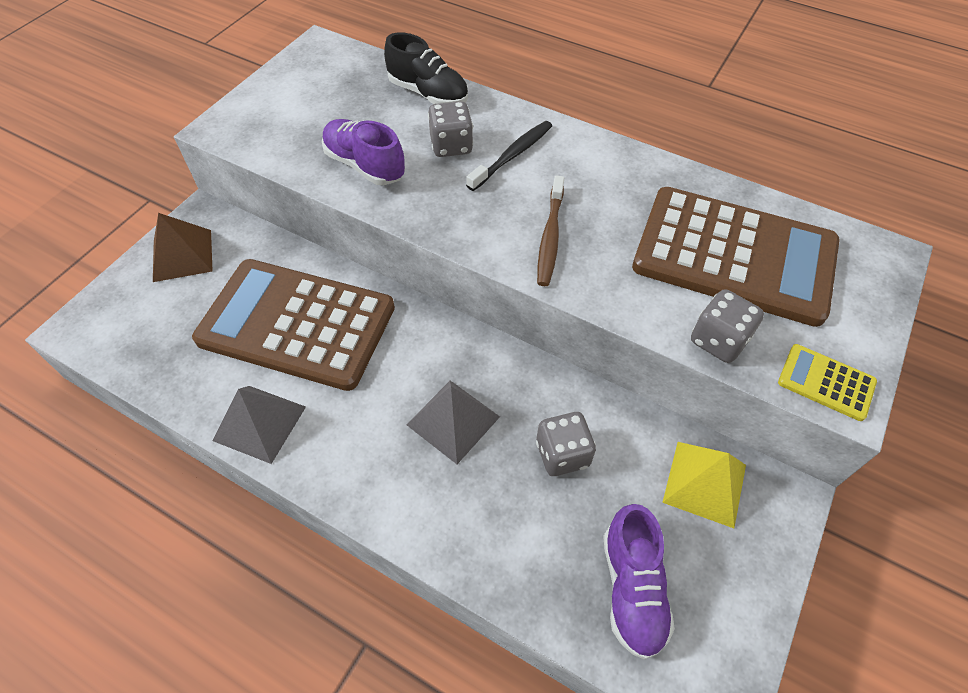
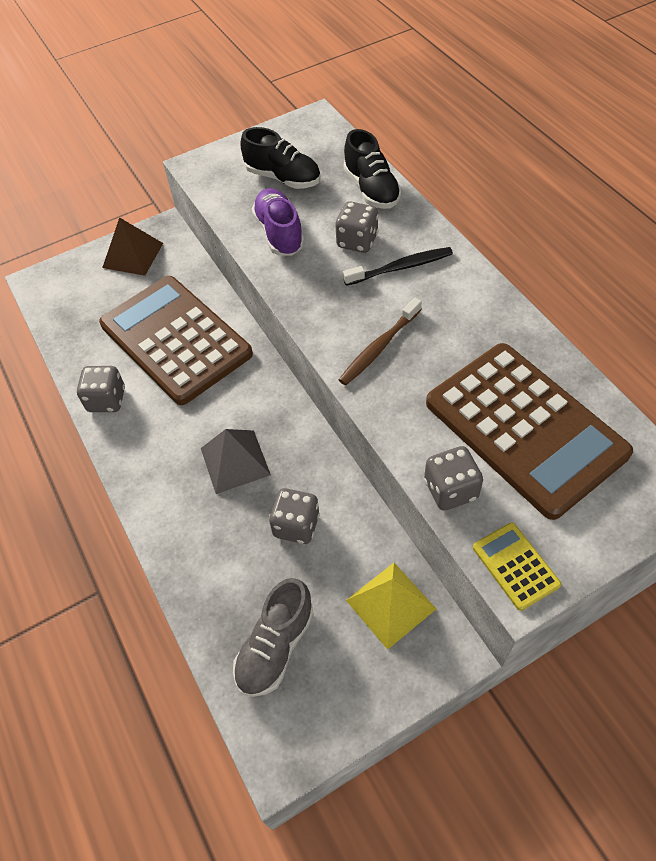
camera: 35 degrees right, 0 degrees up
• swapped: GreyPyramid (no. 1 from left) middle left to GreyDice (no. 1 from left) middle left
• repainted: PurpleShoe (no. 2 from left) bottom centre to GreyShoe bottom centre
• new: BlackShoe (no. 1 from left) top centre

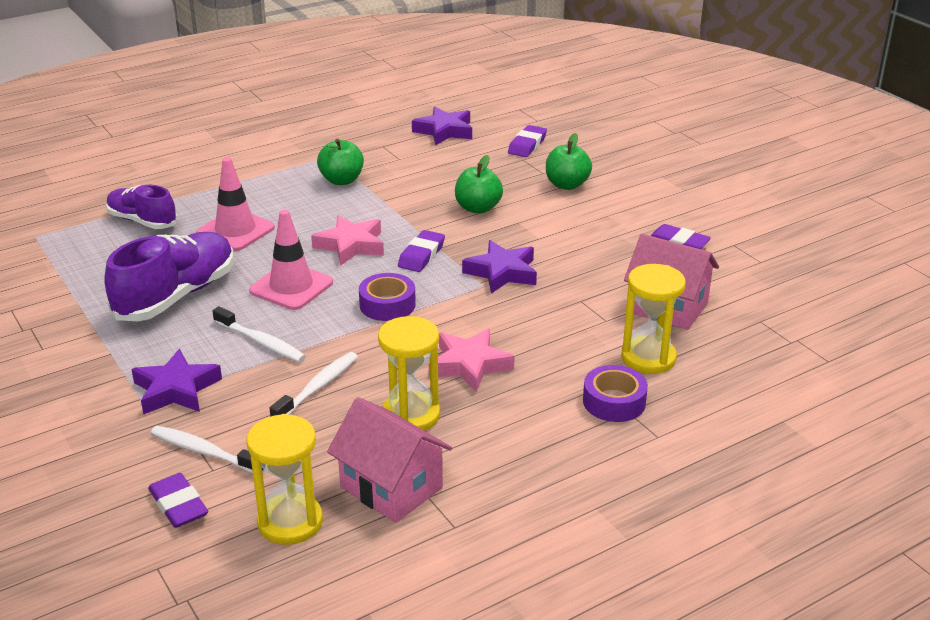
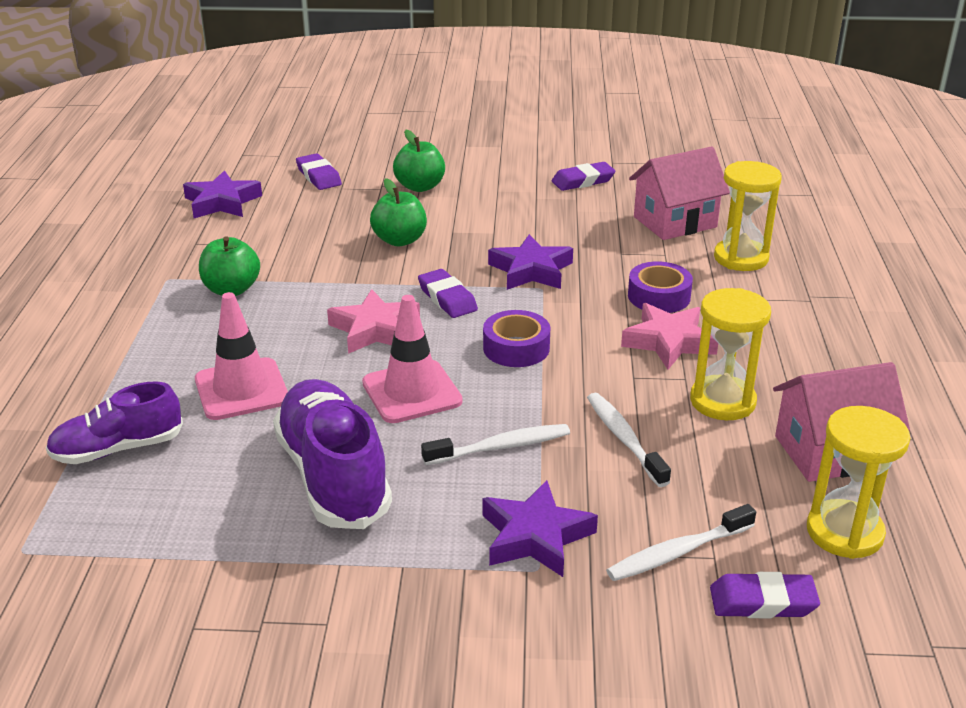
camera: 55 degrees left, 0 degrees up
• shifted: PurpleTape (no. 2 from left) centre to middle right

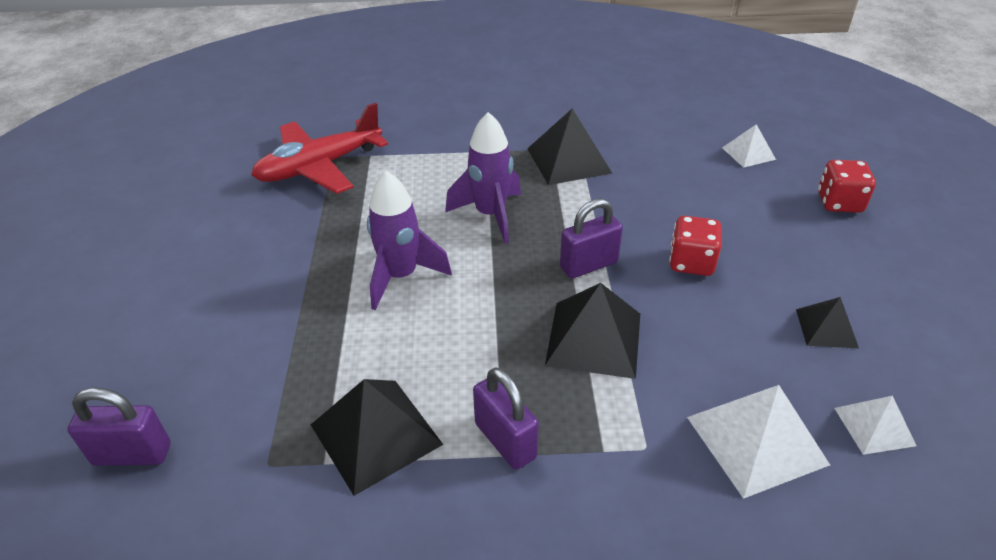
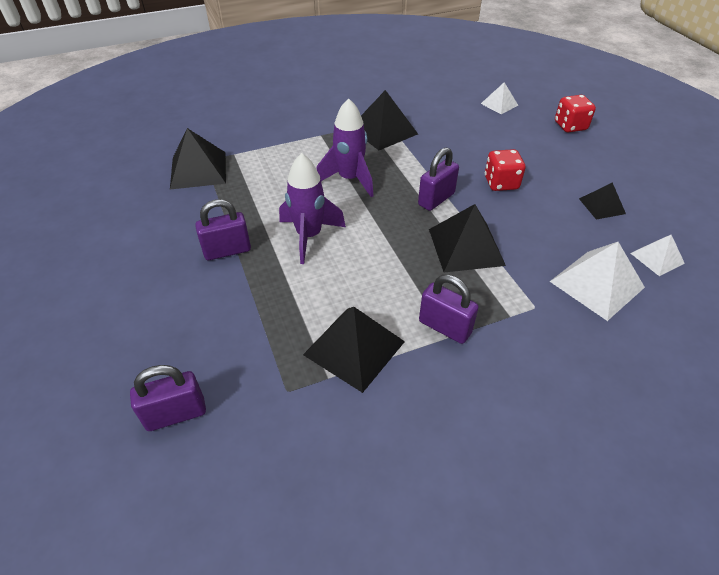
camera: 20 degrees left, 5 degrees up
• swapped: RedPlane top left to BlackPyramid (no. 1 from left) top left
• new: PurplePadlock (no. 2 from left) middle left

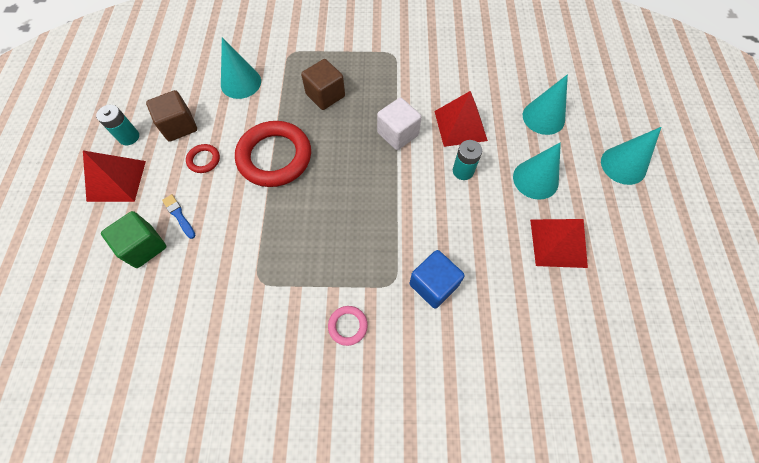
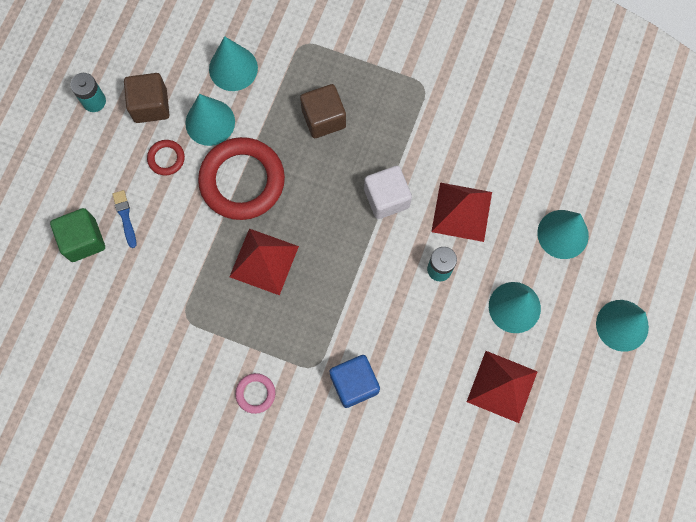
camera: 20 degrees right, 10 degrees up
• shifted: RedPyramid (no. 1 from left) middle left to centre
• new: TurquoiseCone (no. 1 from left) top left

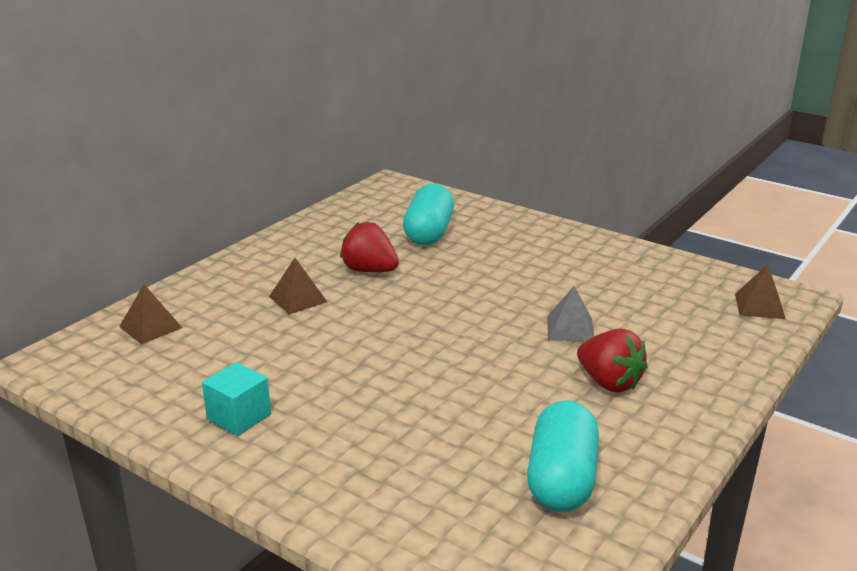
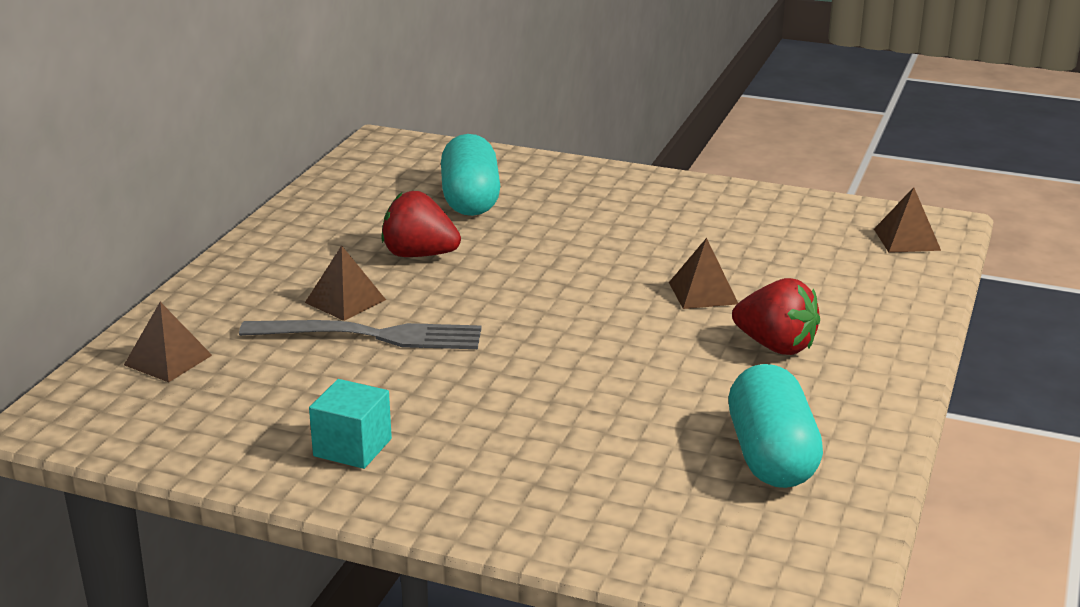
camera: 15 degrees left, 0 degrees up
• repainted: GreyPyramid centre to BrownPyramid (no. 3 from left) centre
• new: GreyFork centre

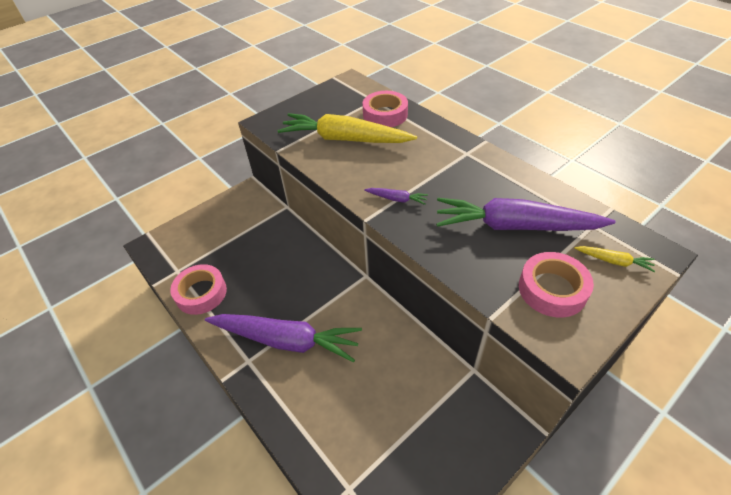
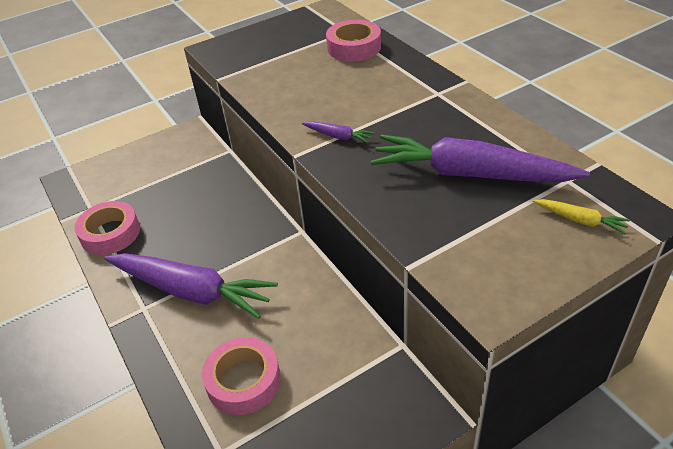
camera: 10 degrees right, 5 degrees down
• gone: YellowCarrot (no. 1 from left) top centre
• shifted: PinkTape (no. 3 from left in the first image) middle right to PinkTape (no. 2 from left) bottom centre

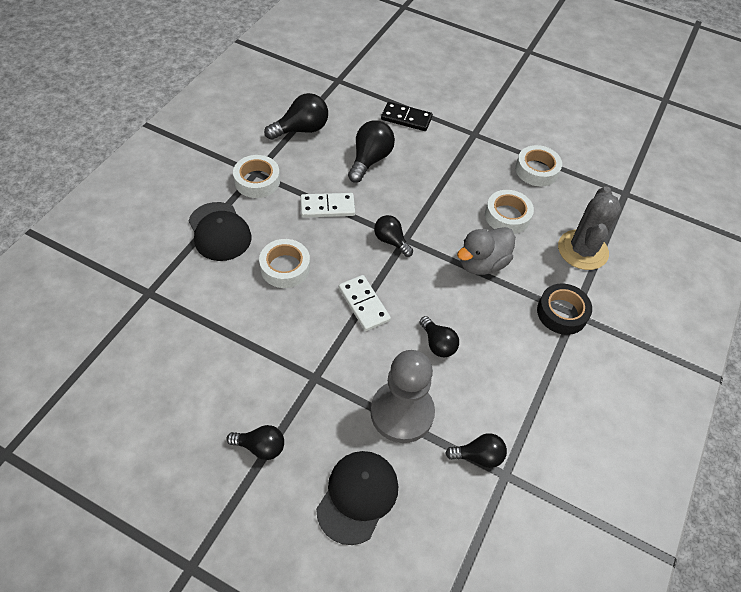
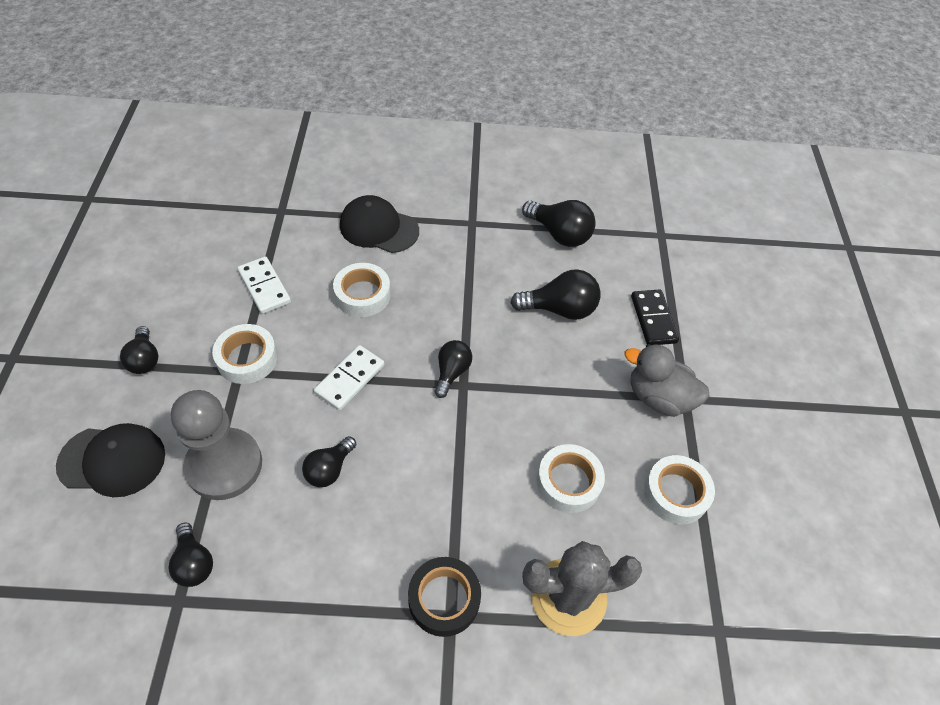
camera: 65 degrees right, 0 degrees up
• shifted: WhiteTape (no. 1 from left) top centre to middle left
• shifted: WhiteDomino (no. 1 from left) centre to middle left
• rotated: BlackCap (no. 1 from left in the first image) middle left = top centre 75 degrees clockwise
• shifted: GreyDuck centre to middle right

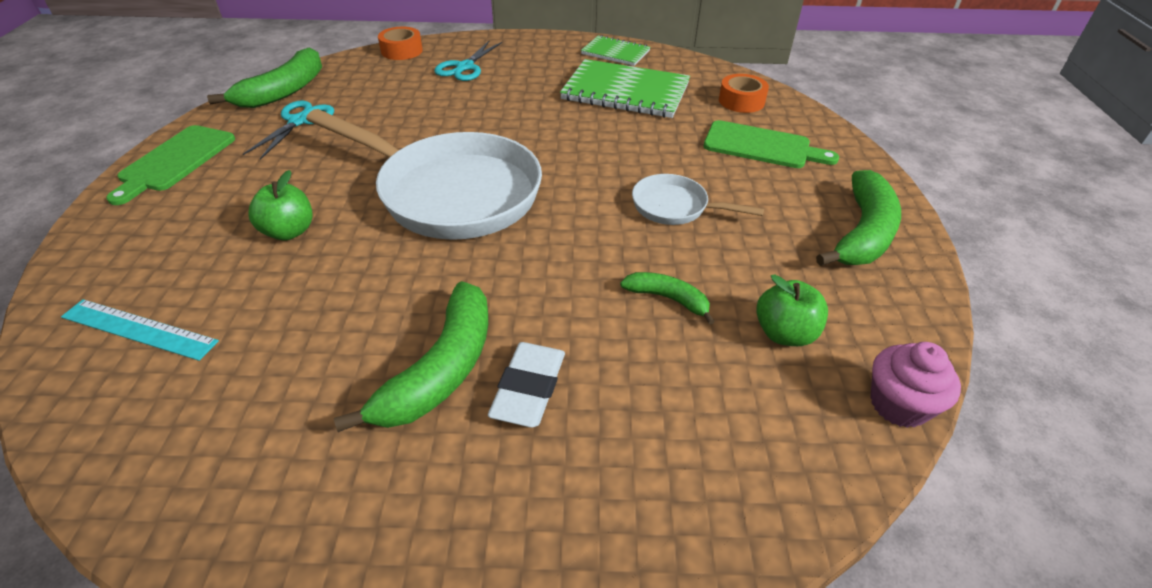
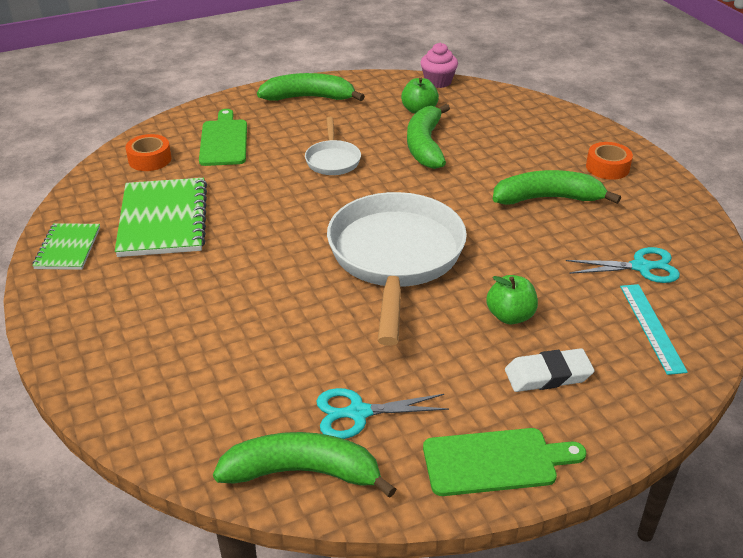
camera: 115 degrees left, 5 degrees down
• shifted: OrangeTape (no. 1 from left in the first image) top centre to OrangeTape (no. 2 from left) top right
• shifted: TurquoiseScissors (no. 2 from left) top centre to middle right
• scaled: GreenBanana (no. 3 from left) centre = top centre x1.85
• shifted: WhiteEraser centre to middle right

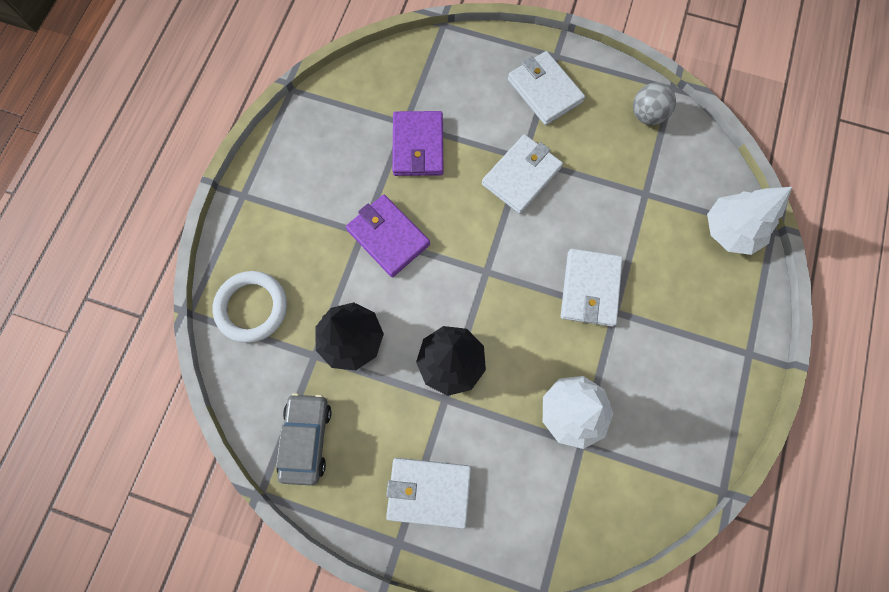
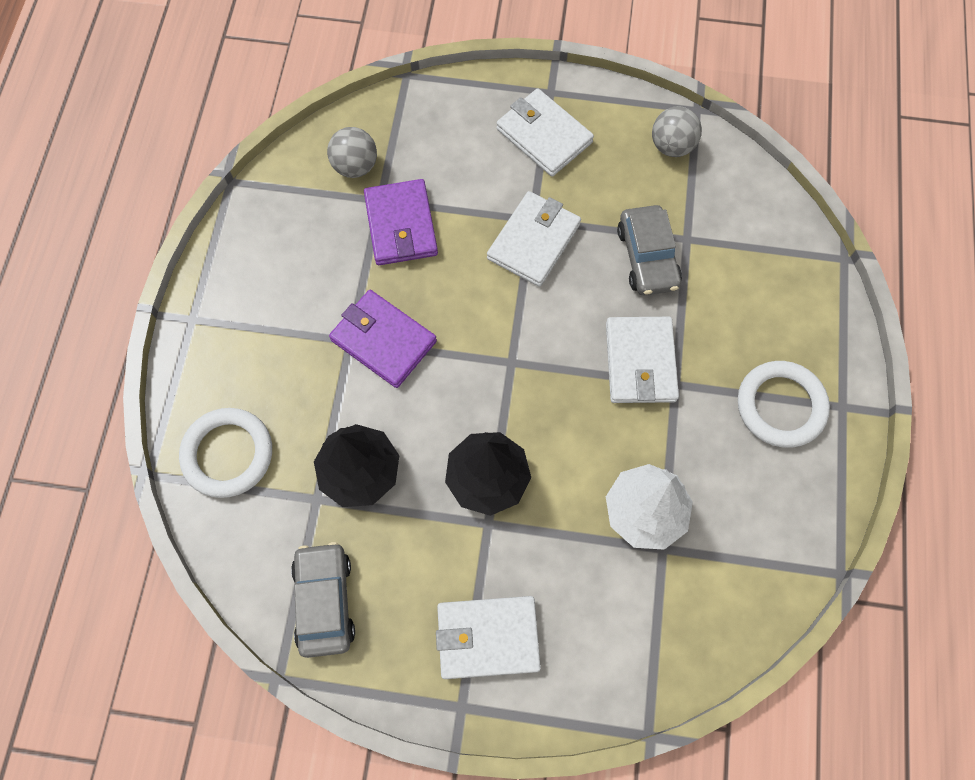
camera: 10 degrees left, 5 degrees down
• gone: WhiteTree (no. 2 from left) middle right
• new: GreyBall (no. 1 from left) top centre
• new: GreyCar (no. 2 from left) top centre
• new: WhiteRing (no. 2 from left) middle right

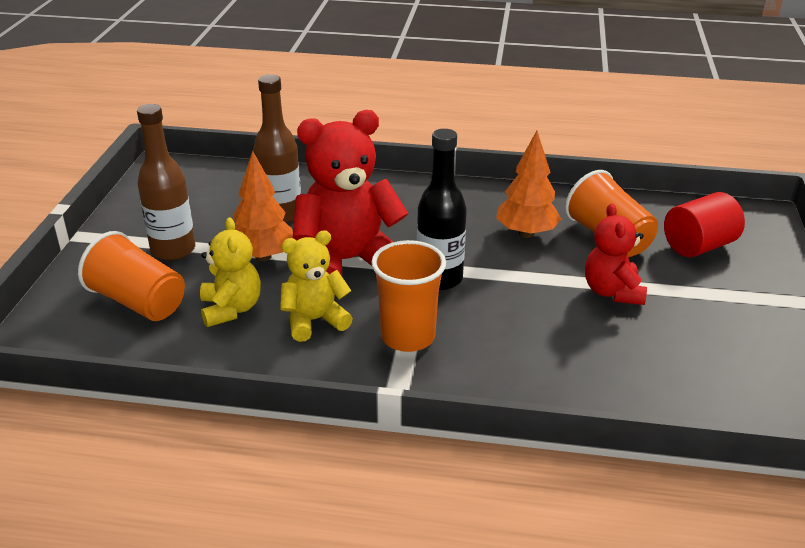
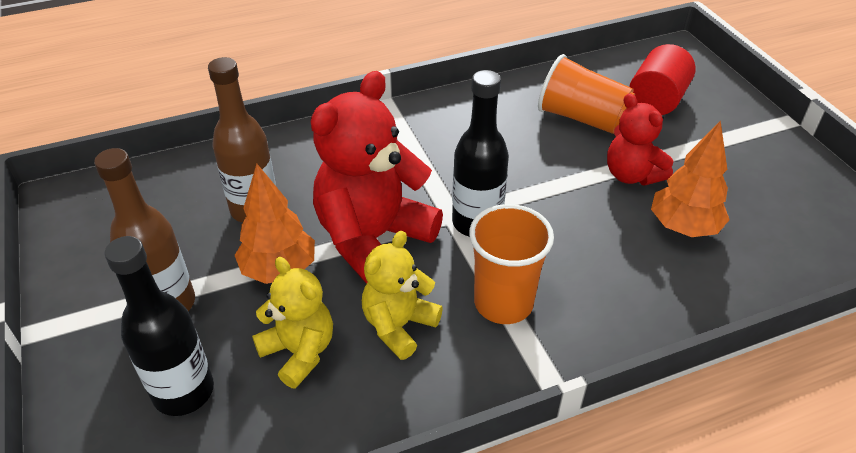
camera: 30 degrees left, 10 degrees up
• shifted: OrangeTree (no. 2 from left) centre to middle right
• swapped: OrangeCup (no. 1 from left) middle left to BlackBottle (no. 1 from left) bottom left

